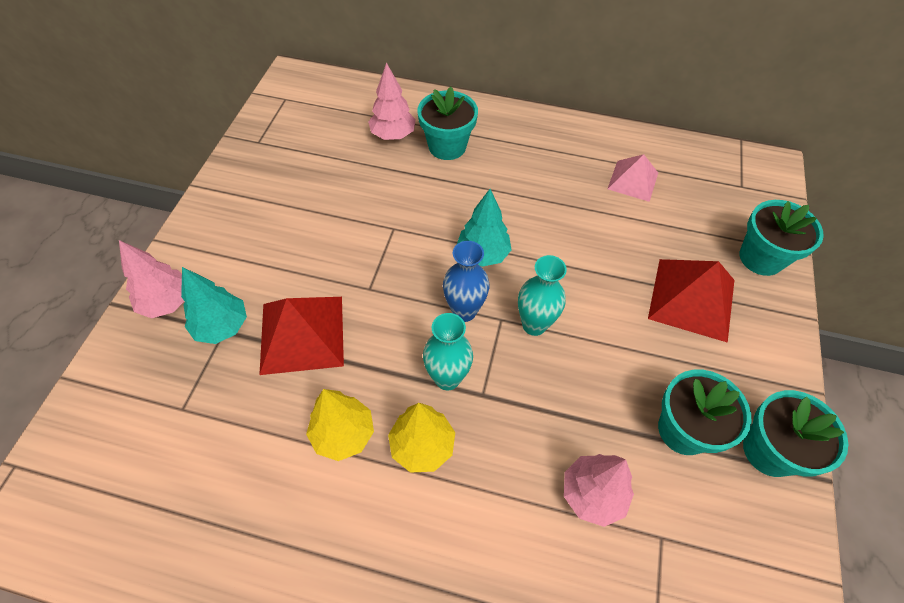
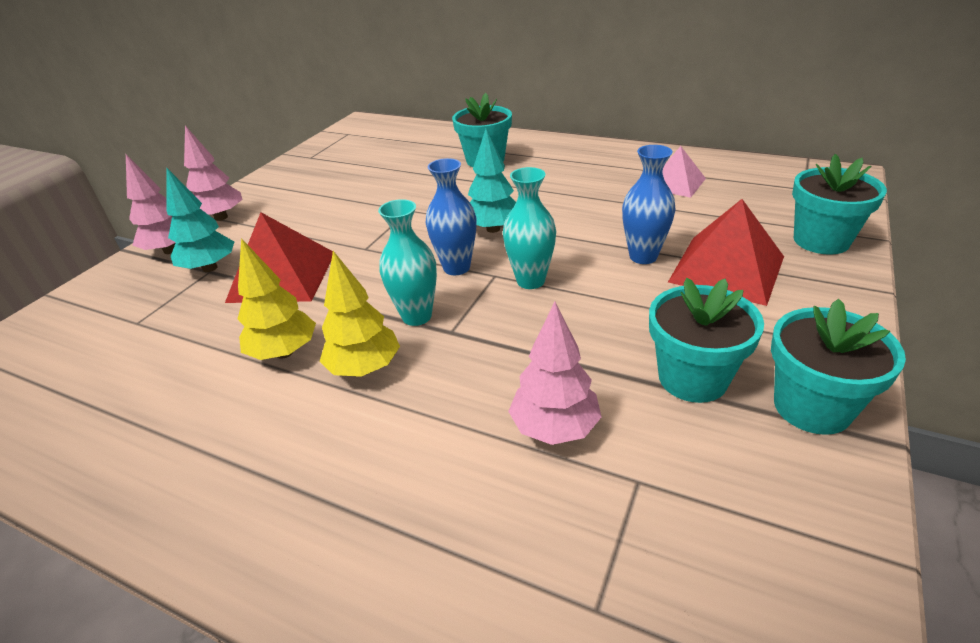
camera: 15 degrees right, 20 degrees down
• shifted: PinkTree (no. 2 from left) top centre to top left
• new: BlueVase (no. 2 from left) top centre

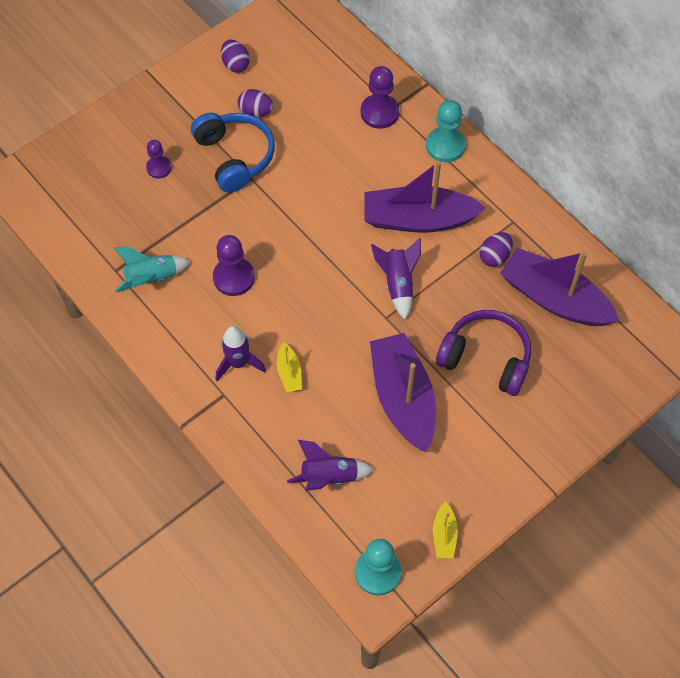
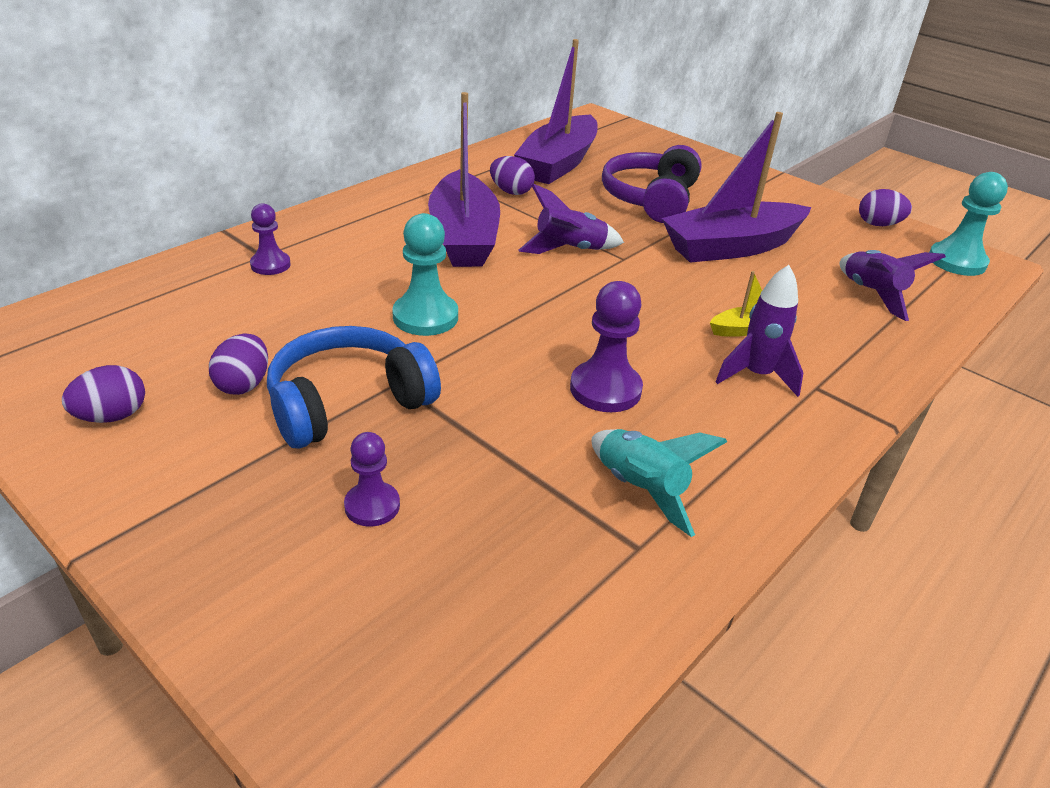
camera: 100 degrees left, 25 degrees down
• scaled: PurplePawn (no. 3 from left in the first image) top centre = top left x0.63
• shifted: TurquoisePawn (no. 2 from left in the first image) top centre to TurquoisePawn (no. 1 from left) centre
• swapped: YellowBoat (no. 2 from left) bottom centre to PurpleEgg (no. 4 from left) top right

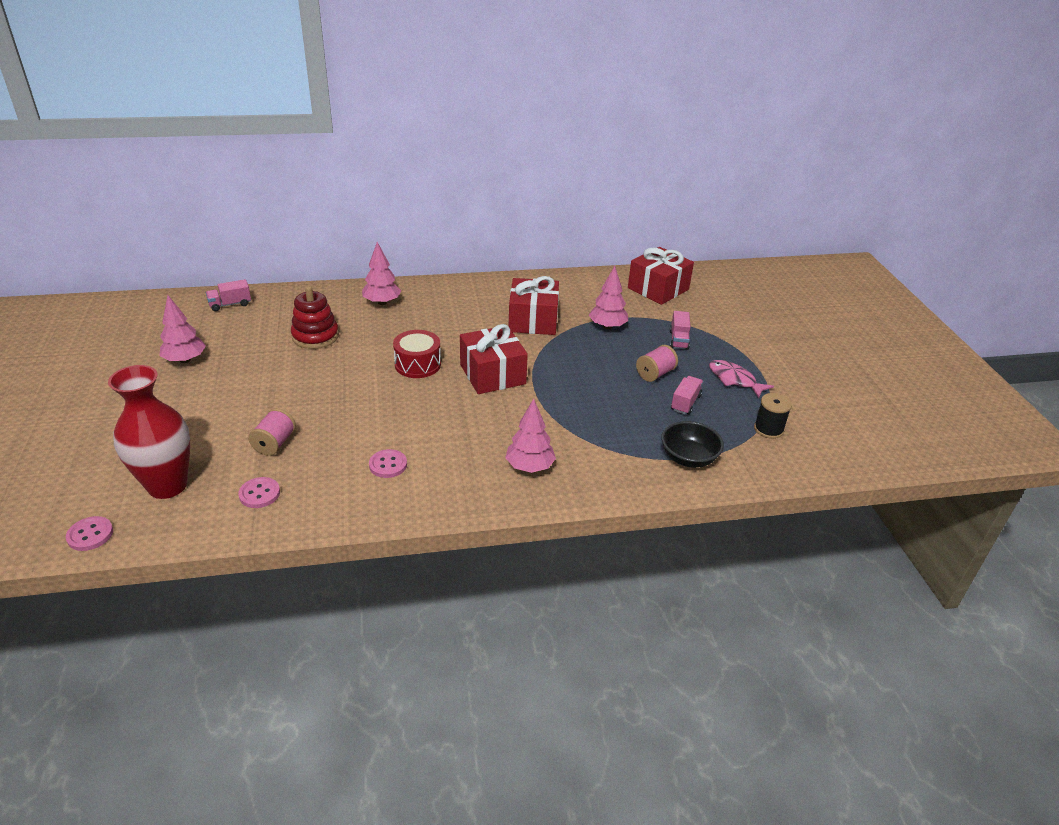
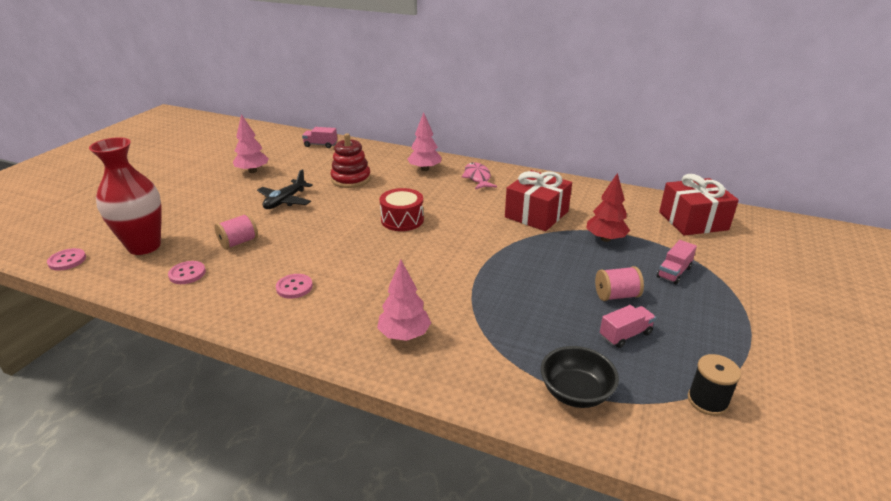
camera: 35 degrees right, 5 degrees down
• repainted: PinkTree (no. 4 from left) centre to RedTree middle right
• gone: RedGift (no. 1 from left) centre
• shifted: PinkFish middle right to centre
• new: BlackPlane middle left

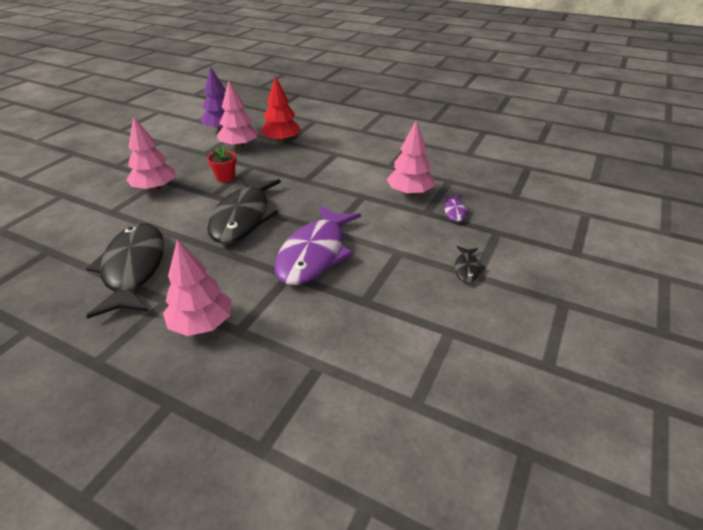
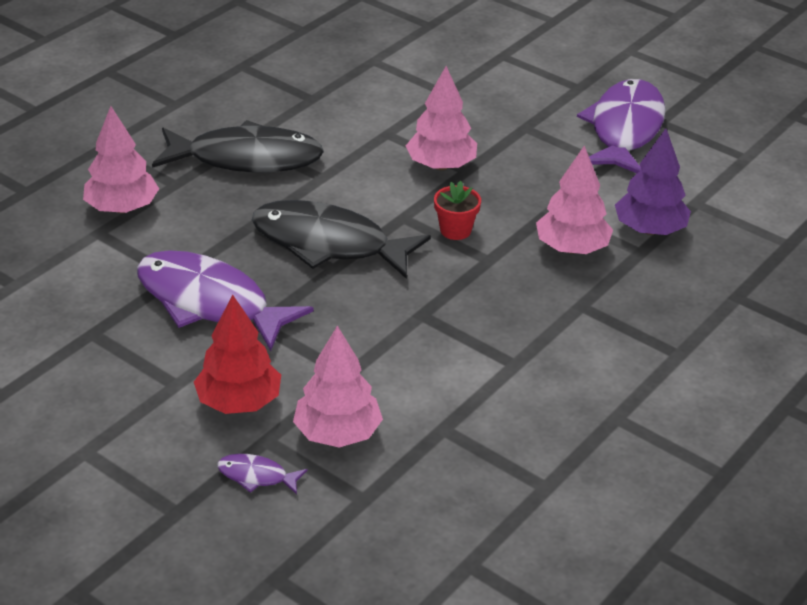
camera: 100 degrees right, 0 degrees up
• shifted: RedTree top centre to middle left
• gone: BlackFish (no. 3 from left) middle right
• new: PurpleFish (no. 3 from left) top right

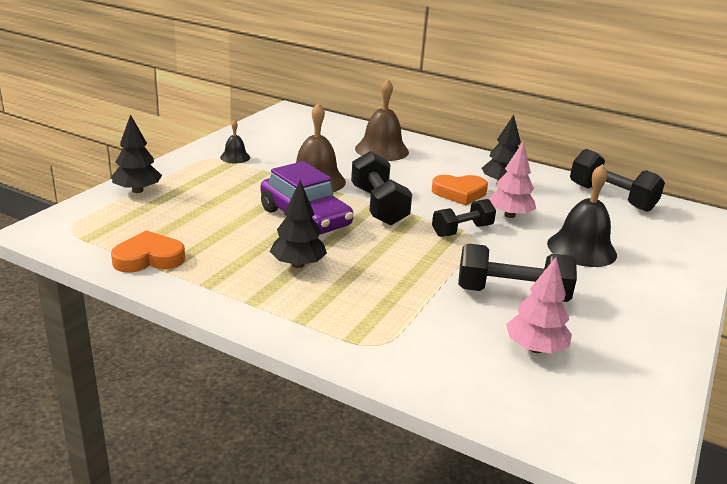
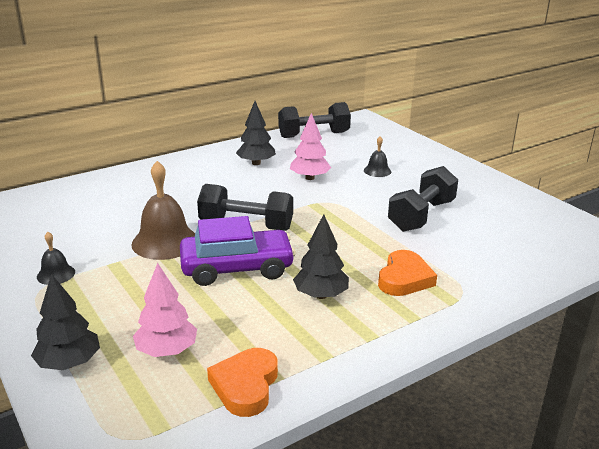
camera: 60 degrees left, 0 degrees up
• gone: BrownBell (no. 2 from left) top centre
• scaled: BlackBell (no. 2 from left) middle right = centre x0.52
• shifted: OrangeHeart (no. 2 from left) centre to middle right
• gone: BlackDumbbell (no. 2 from left) centre
• shifted: PinkTree (no. 2 from left in the first image) middle right to PinkTree (no. 1 from left) bottom left

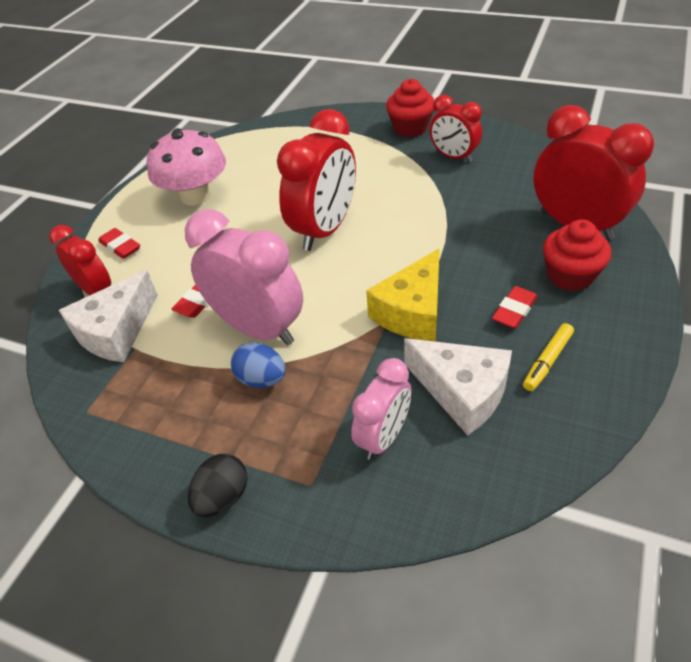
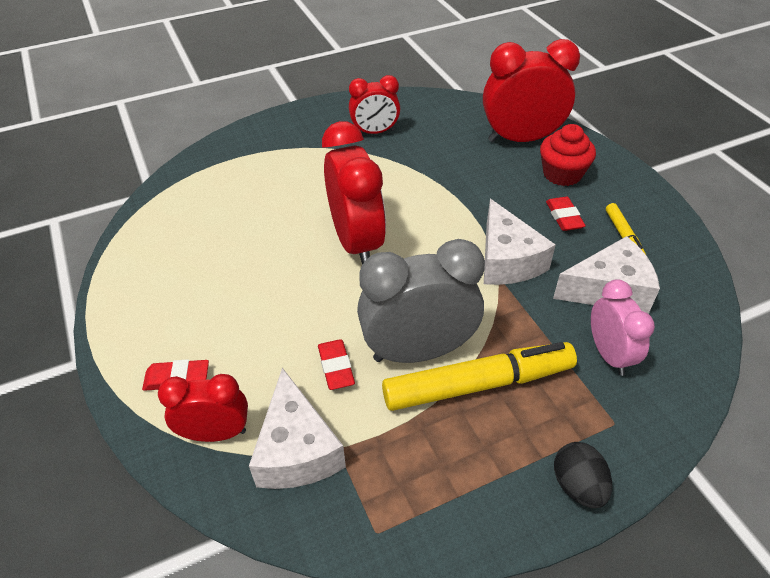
camera: 50 degrees left, 0 degrees up
• gone: RedCupcake (no. 1 from left) top centre
• gone: PinkMushroom top left
• repainted: PinkClock (no. 1 from left) centre to GreyClock centre
• repainted: YellowCheese centre to WhiteCheese (no. 2 from left) middle right
• swapped: BlueEgg centre to YellowMarker (no. 1 from left) centre

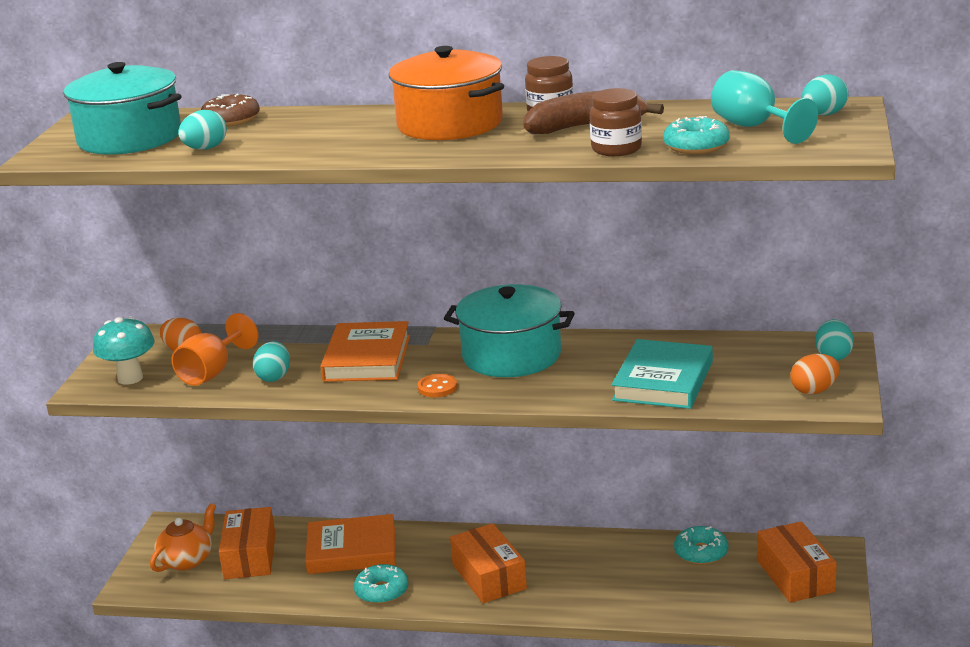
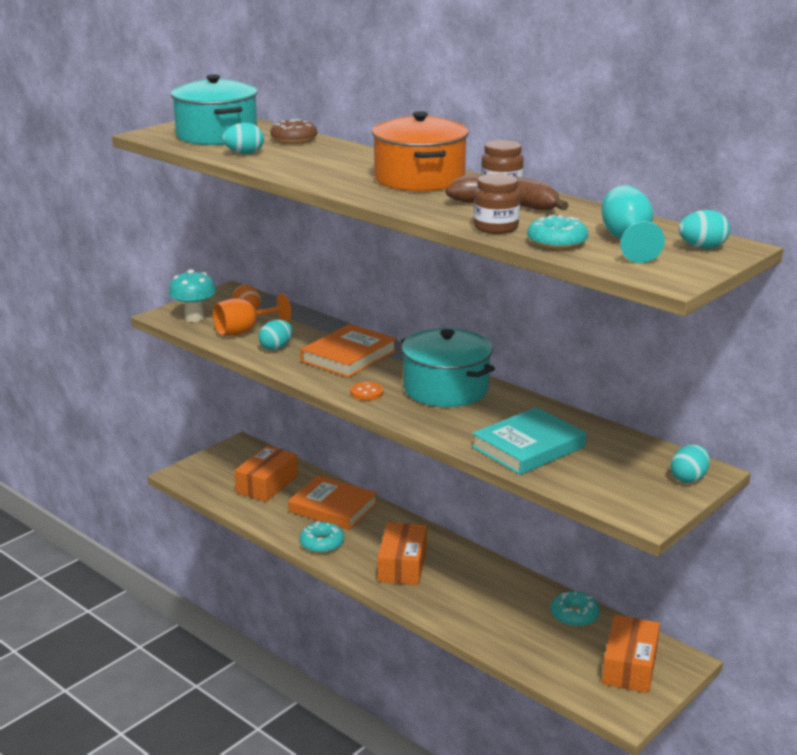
camera: 30 degrees right, 0 degrees up
• gone: OrangeEgg (no. 2 from left) middle right
• gone: OrangeTeapot bottom left

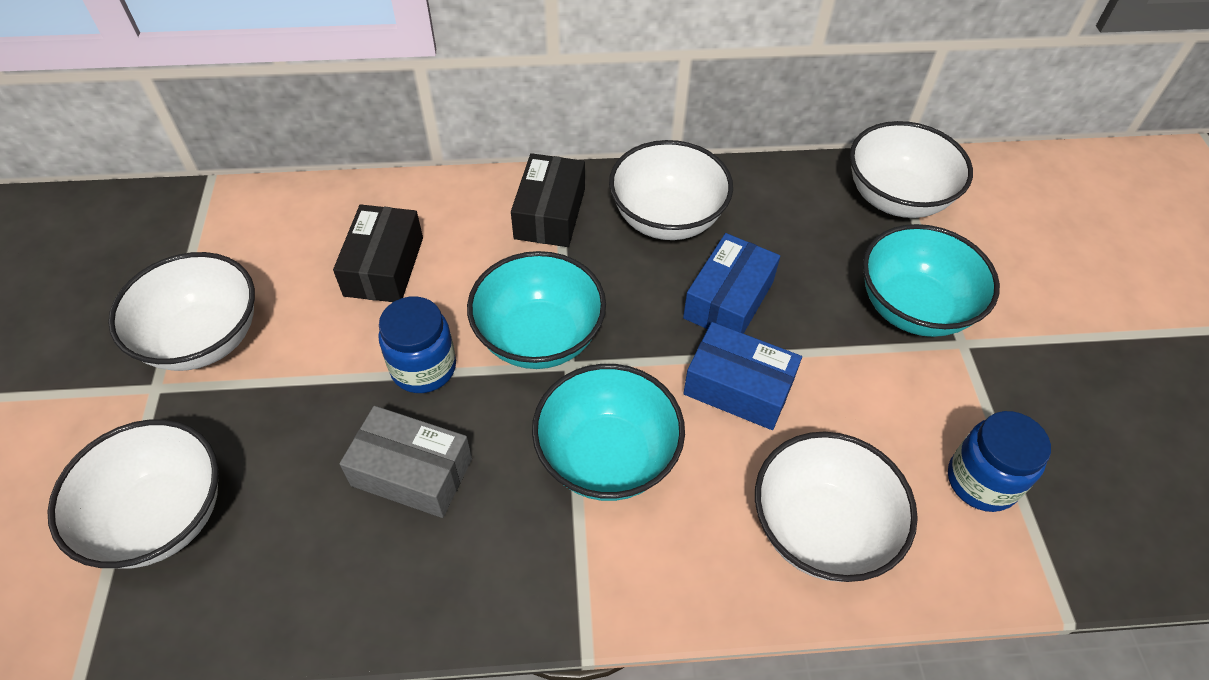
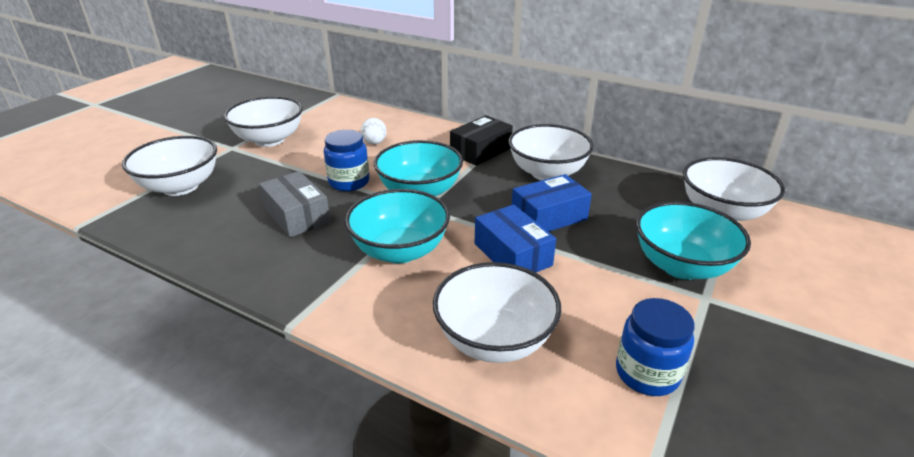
camera: 35 degrees right, 20 degrees down
• swapped: BlackBox (no. 1 from left) middle left to WhiteEgg top centre

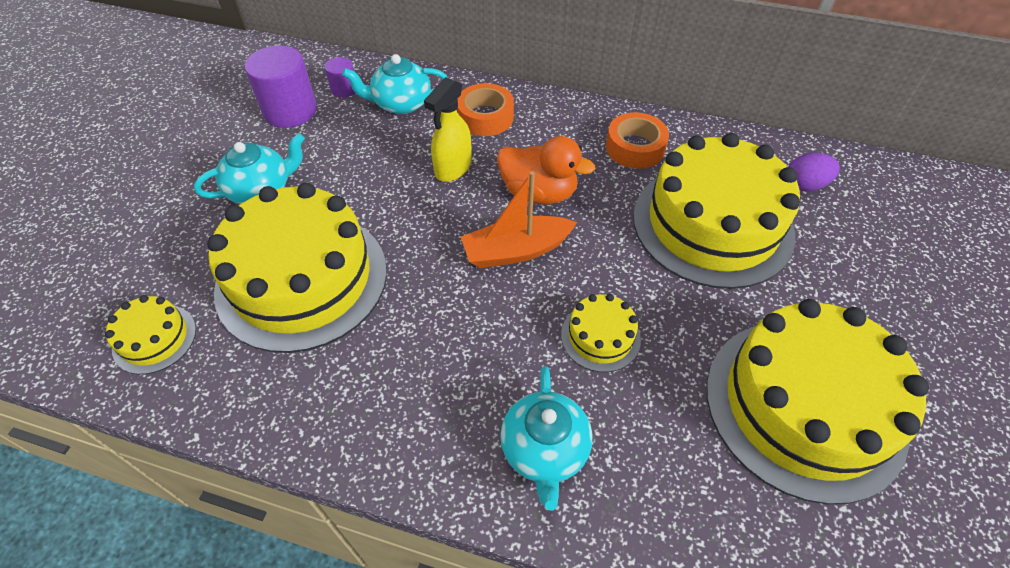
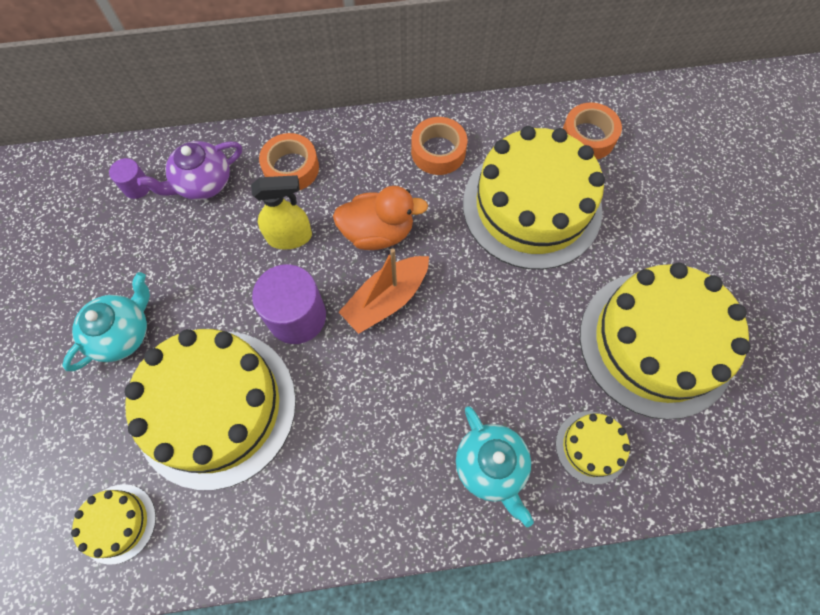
camera: 25 degrees left, 15 degrees up
• shifted: PurpleCylinder (no. 1 from left in the first image) top left to PurpleCylinder (no. 2 from left) centre
• repainted: TurquoiseTeapot (no. 2 from left) top centre to PurpleTeapot top left
• rotated: YellowSprayBottle top centre = centre 105 degrees counterclockwise
• swapped: PurpleEgg top right to OrangeTape (no. 3 from left) top right
• shifted: YellowCake (no. 3 from left in the first image) centre to YellowCake (no. 4 from left) bottom right

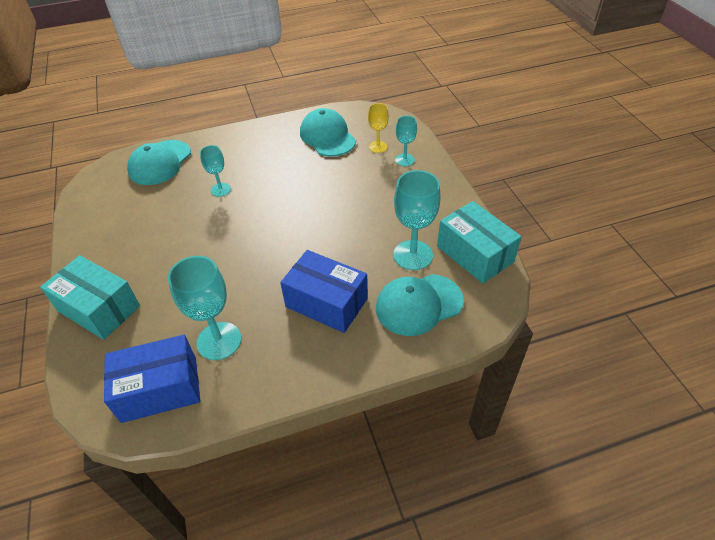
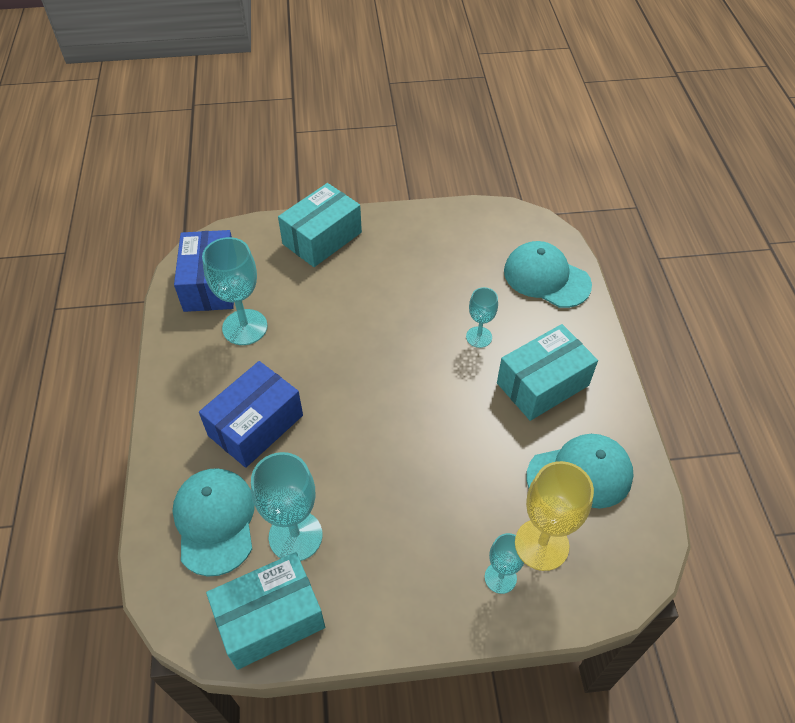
camera: 100 degrees right, 5 degrees up
• scaled: YellowGoblet top centre = bottom right x1.73
• new: TurquoiseBox (no. 3 from left) middle right

